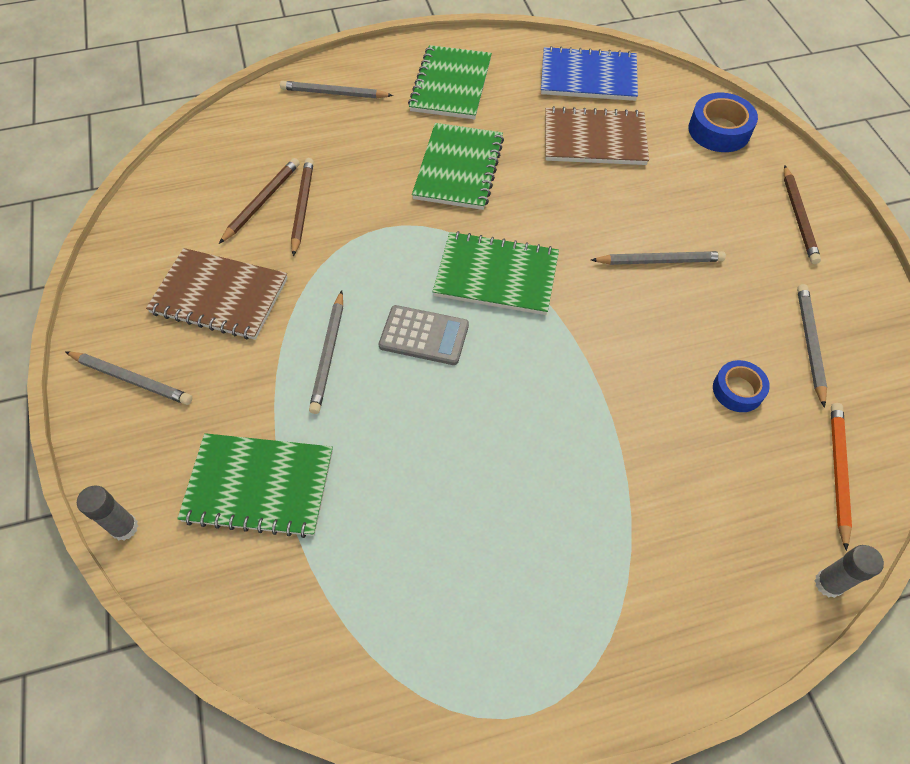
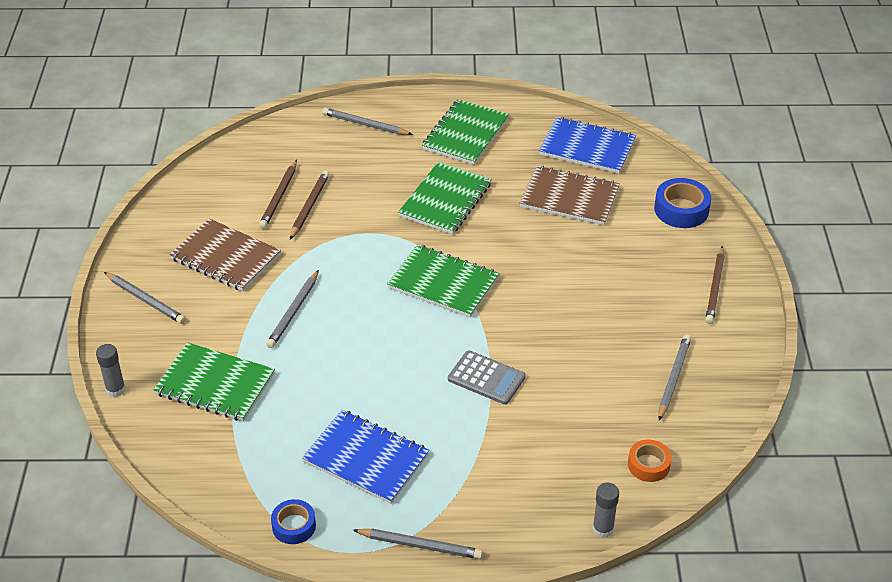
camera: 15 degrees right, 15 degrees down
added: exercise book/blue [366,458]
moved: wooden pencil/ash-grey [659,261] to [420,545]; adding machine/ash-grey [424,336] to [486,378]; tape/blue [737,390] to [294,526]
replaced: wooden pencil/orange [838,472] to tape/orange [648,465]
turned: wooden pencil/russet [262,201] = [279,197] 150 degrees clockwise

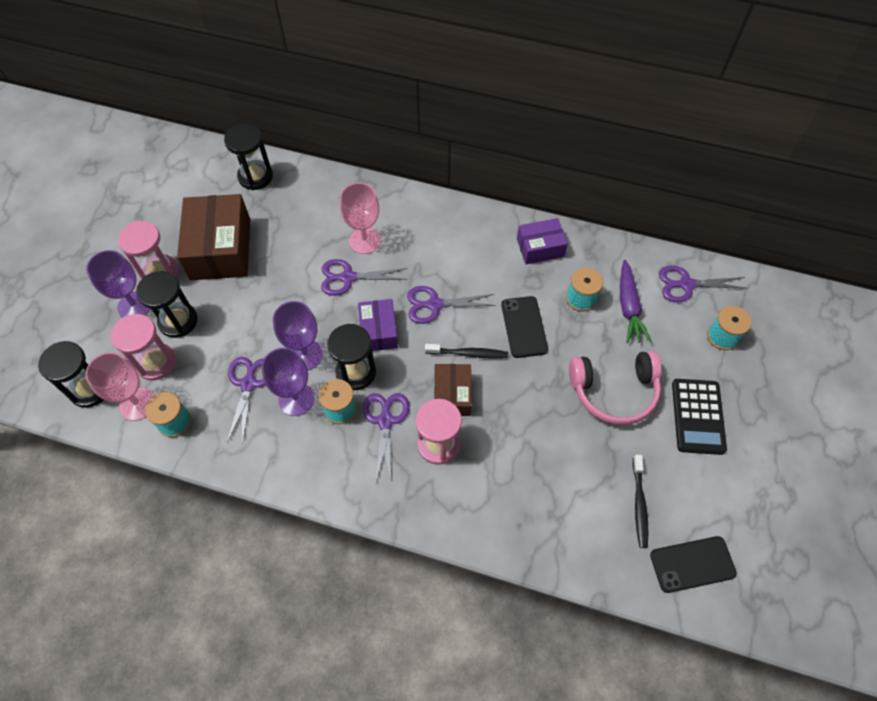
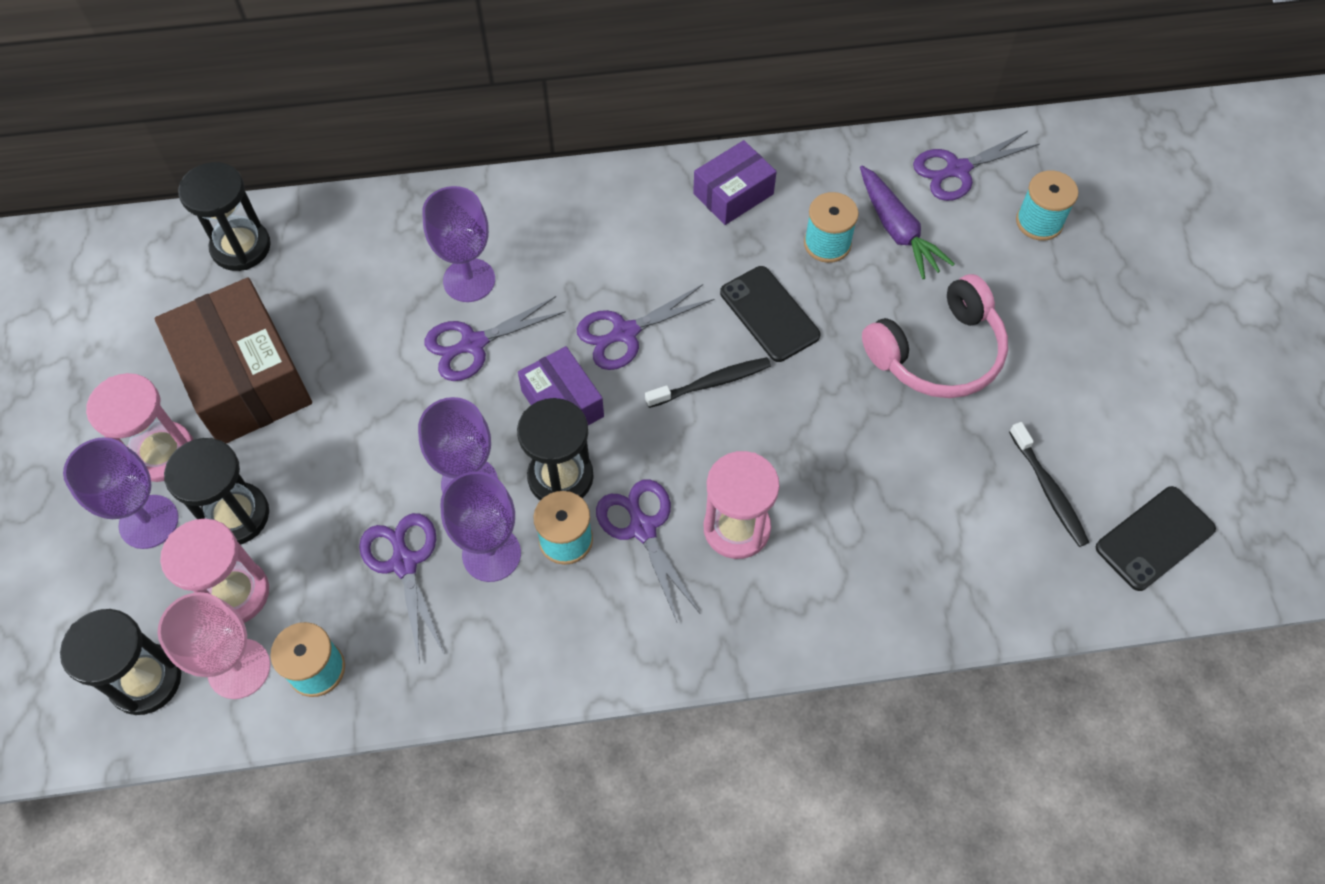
camera: 25 degrees left, 0 degrees up
removed: parcel/russet [452,395]; adding machine/black [698,416]
recoloured: wine glass/pink [364,240] to wine glass/royal purple [469,280]

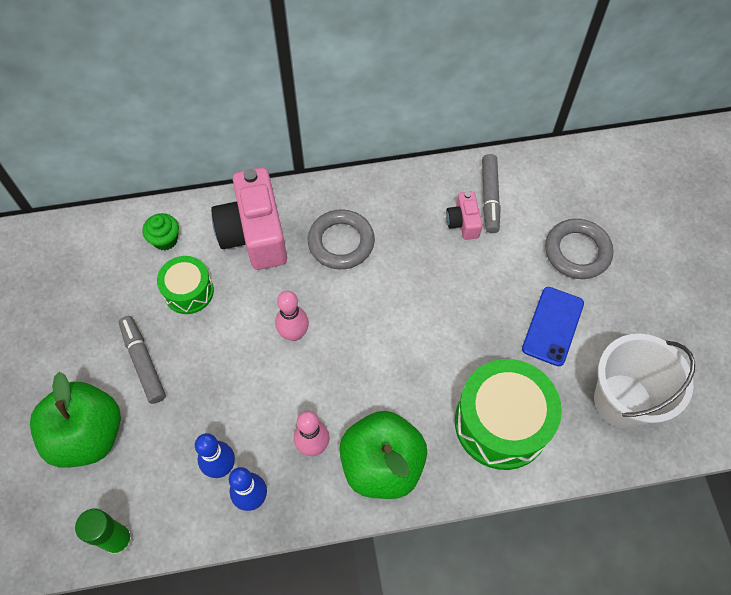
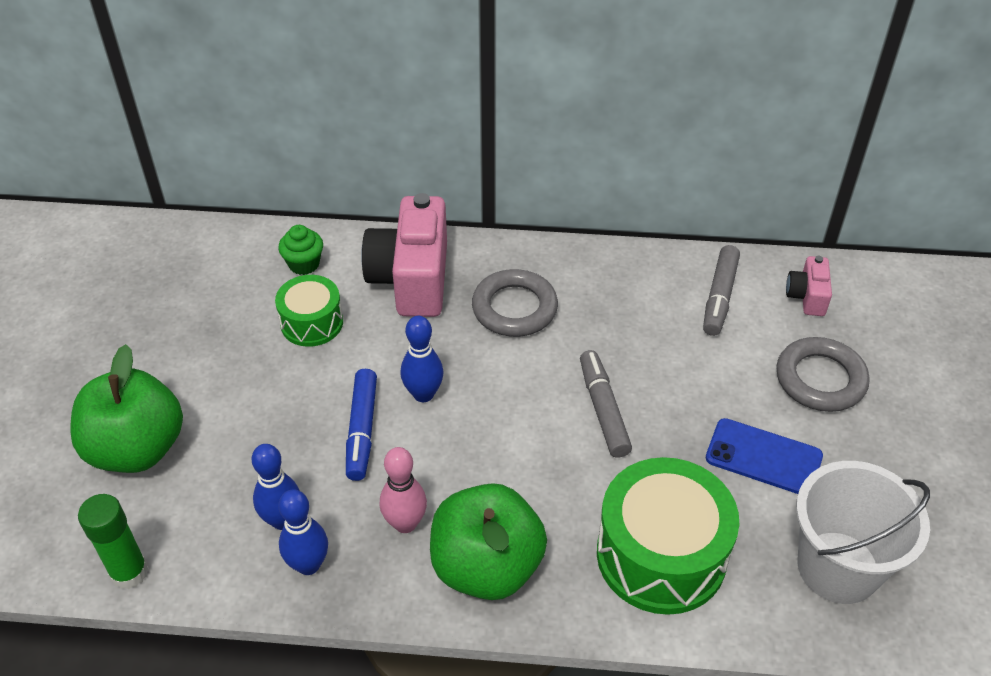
camera: 15 degrees right, 15 degrees down
added: marker/blue [362,430]
moved: camera/pink [463,222] to [807,296]; marker/ash-grey [143,362] to [603,409]
recoloured: tenpin/pink [294,334] to tenpin/blue [423,394]
turned: phone/blue [552,326] = [763,457] 75 degrees clockwise

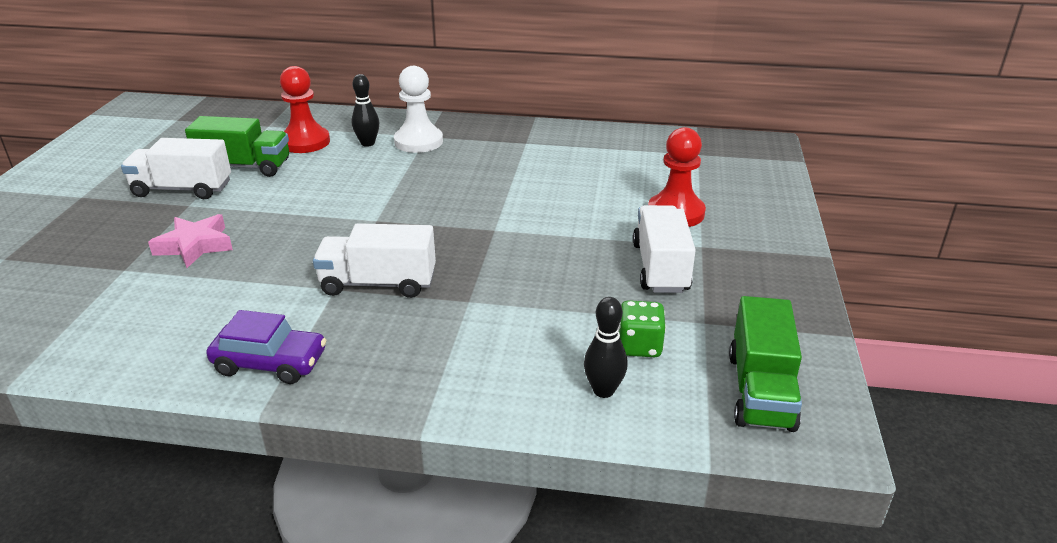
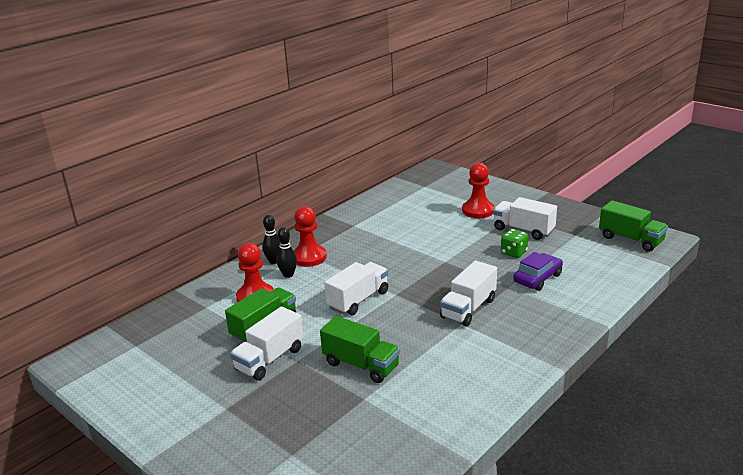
camera: 55 degrees left, 5 degrees down
added: lorry/snow-white [358,300]
moved: tenpin/black [603,390] to [274,261]; game die/leaf-green [639,346] to [513,253]; automobile/royal purple [270,363] to [537,278]
replaced: star shape/pink [195,246] to lorry/leaf-green [361,365]
recoloured: chess pawn/snow-white [418,142] to chess pawn/crimson [309,257]

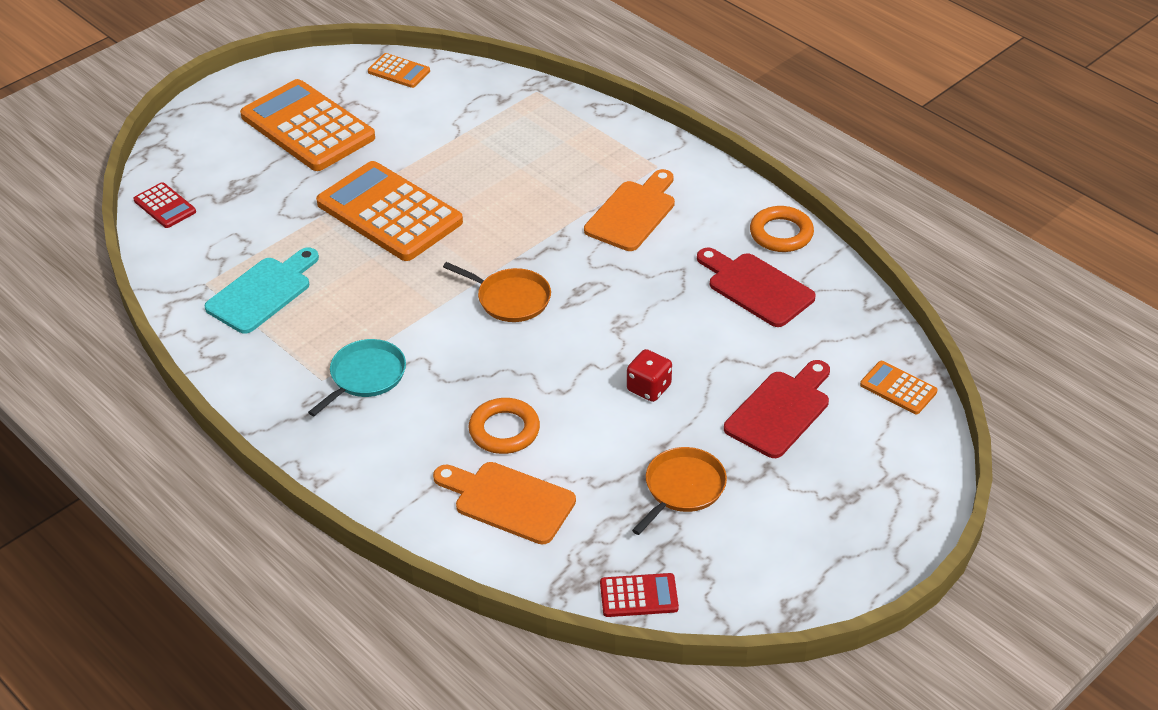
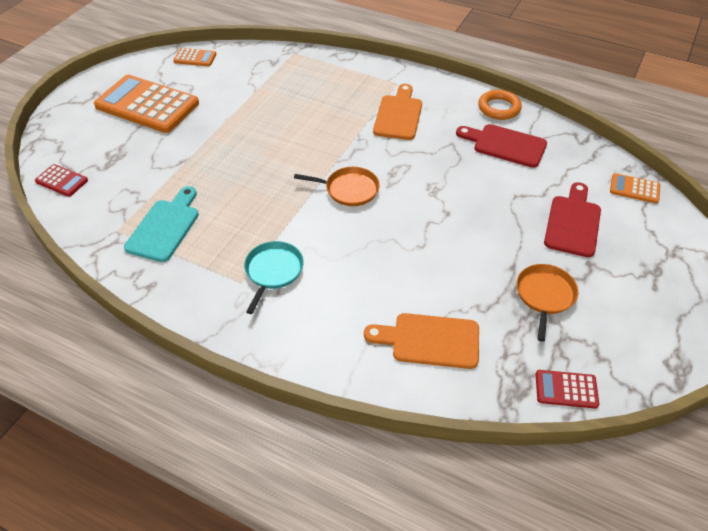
camera: 20 degrees left, 5 degrees up
removed: adding machine/orange [389,213]; game die/crimson [649,388]; hoop/orange [504,430]
turned: adding machine/crimson [639,596] = [566,389] 150 degrees counterclockwise

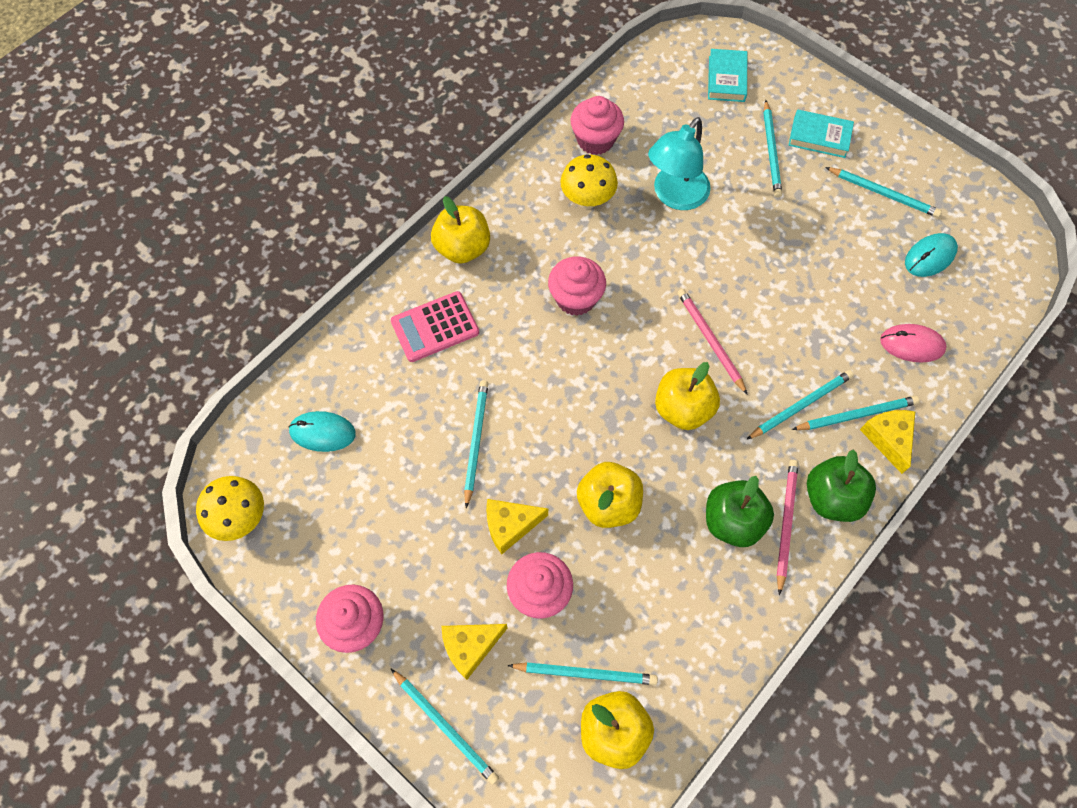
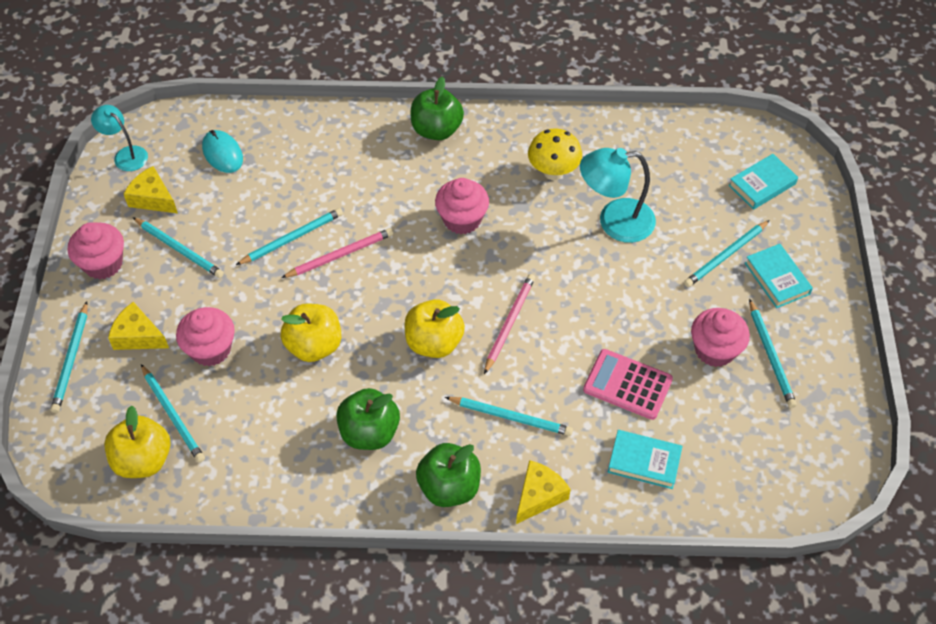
camera: 50 degrees right, 10 degrees down
removed: mouse/turquoise [930,257]
moved: muffin/pink [595,140] to [714,350]; adding machine/pink [435,327] to [627,385]; wooden pencil/turquoise [856,415] to [179,249]; wooden pencil/pink [785,523] to [340,255]; piece of cheese/bright yellow [510,525] to [153,198]
replaced: mouse/pink [912,344] to book/turquoise [644,461]; toadstool/bright yellow [240,518] to reading lamp/turquoise [126,155]
recoloured: apple fruit/bright yellow [462,248] to apple fruit/leaf-green [436,130]

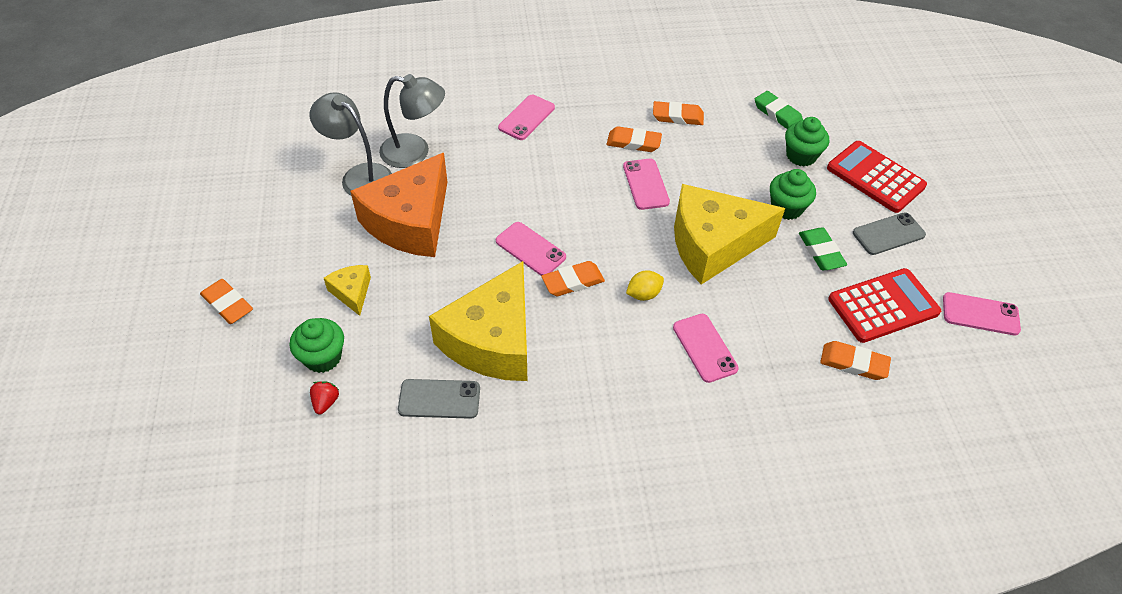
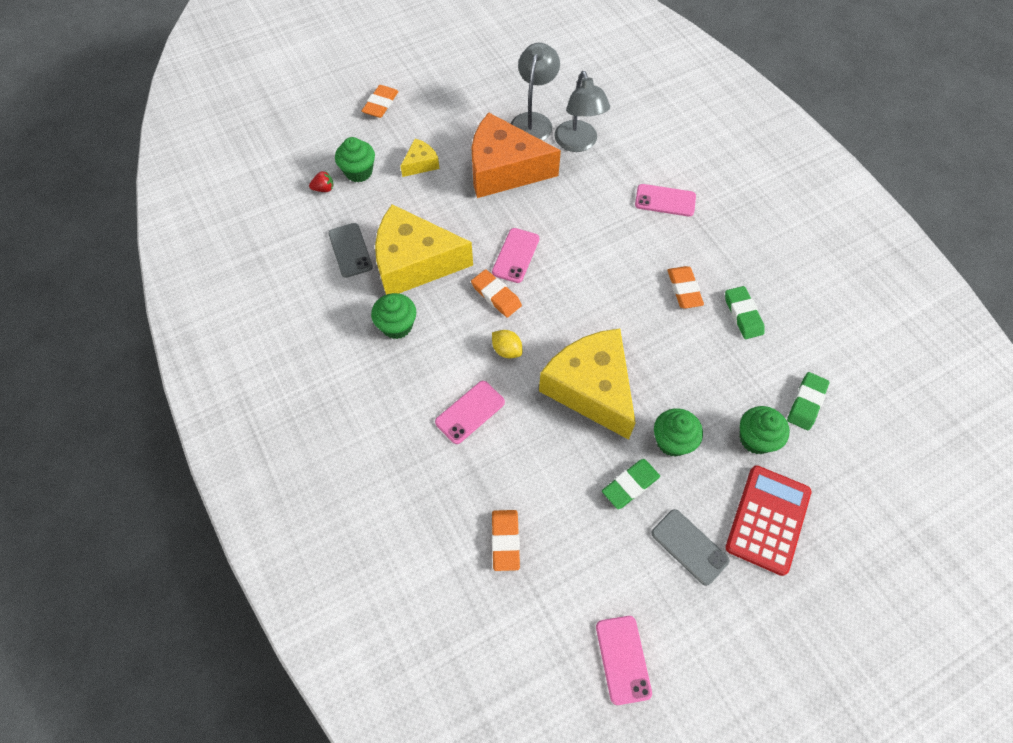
camera: 70 degrees right, 10 degrees up
removed: phone/pink [645,184]; adding machine/crimson [883,306]
added: muffin/leaf-green [397,326]
recoloured: pencil eraser/orange [677,116] to pencil eraser/leaf-green [743,314]

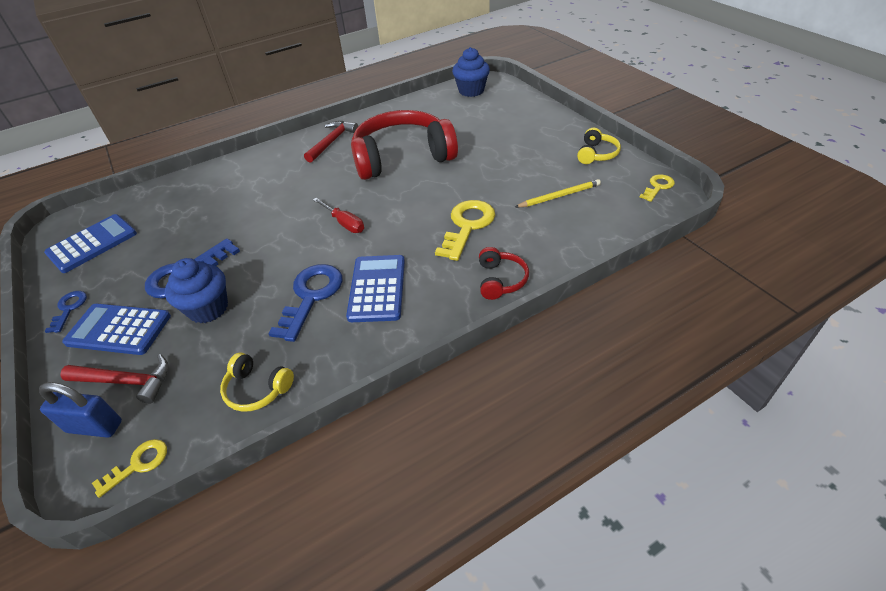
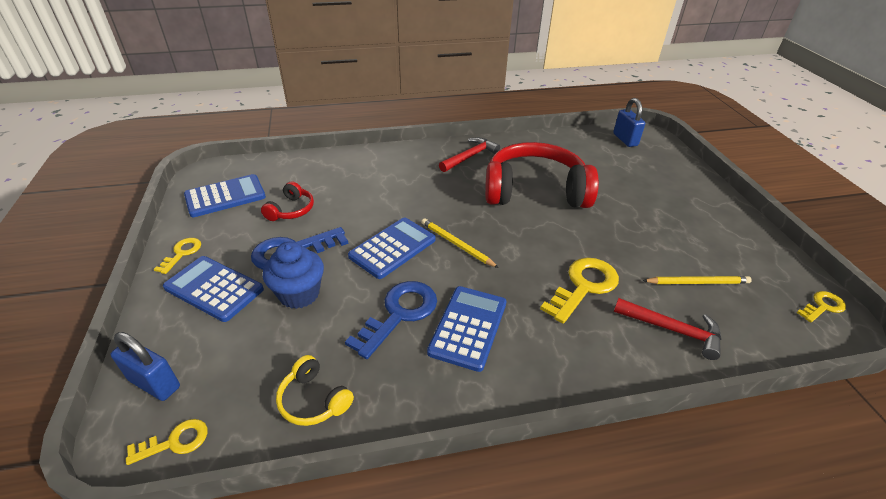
camera: 15 degrees right, 5 degrees down
removed: headphones/bright yellow [596,154]
added: adding machine/blue [393,248]
moved: headphones/crimson [500,280] to [291,210]; claw hammer/crimson [126,382] to [672,330]
replaced: muffin/blue [471,91] to padlock/blue [625,140]; screwdriver/crimson [344,223] to wooden pencil/bright yellow [456,244]
recoloured: door key/blue [69,308] to door key/bright yellow [182,253]

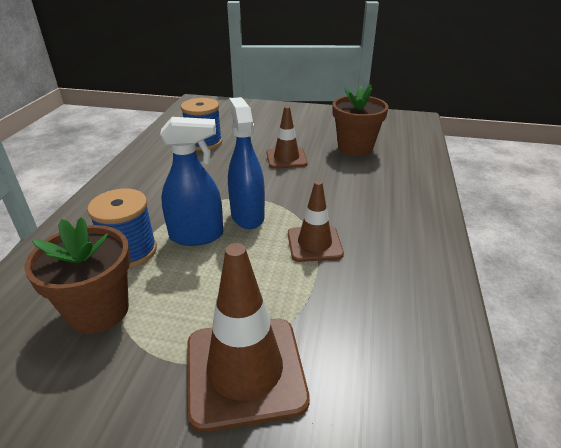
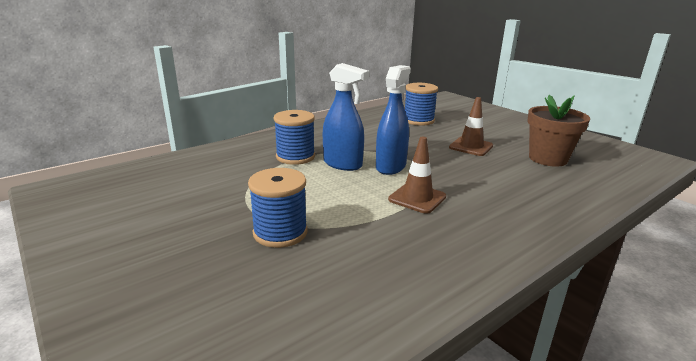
camera: 40 degrees right, 10 degrees down
removed: potted plant/russet [98,311]
replaced: traffic cone/russet [245,371] to spool/blue [280,232]

